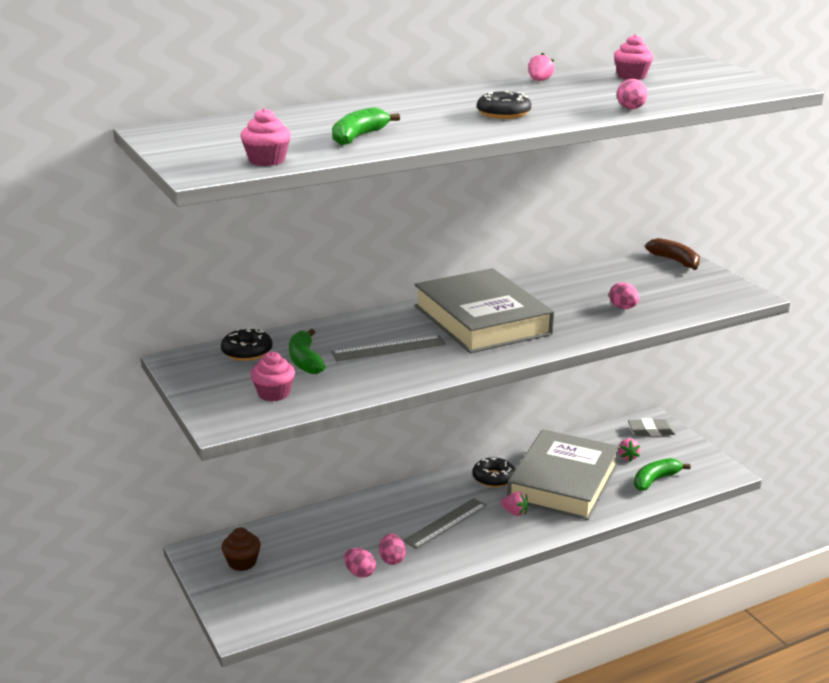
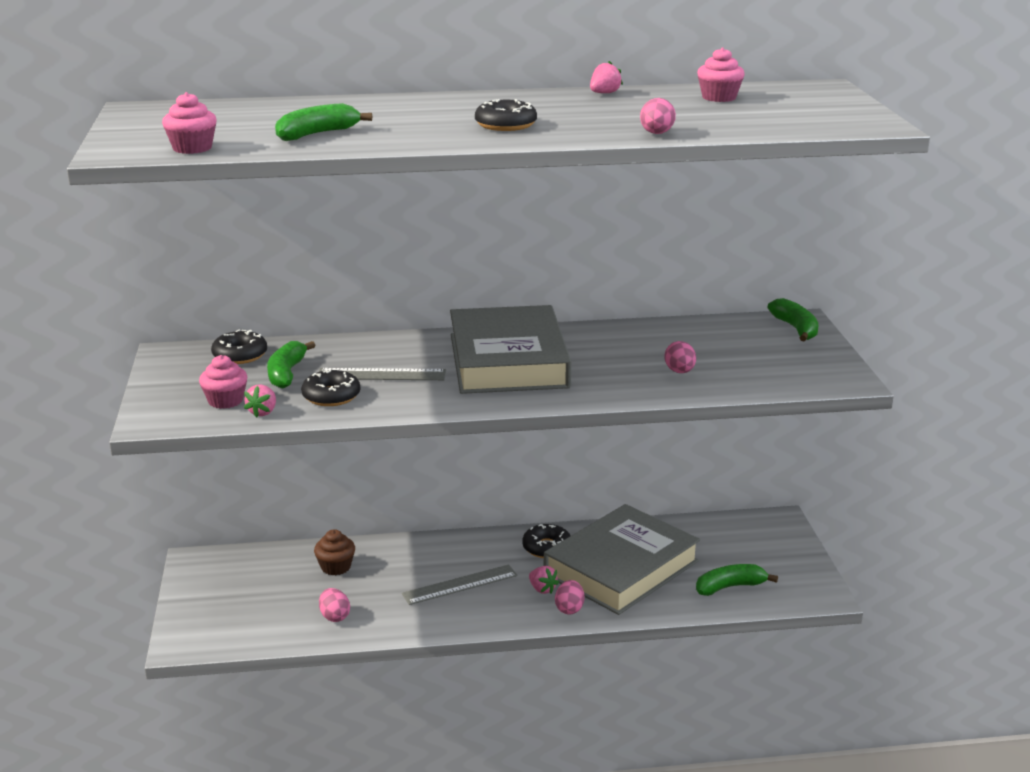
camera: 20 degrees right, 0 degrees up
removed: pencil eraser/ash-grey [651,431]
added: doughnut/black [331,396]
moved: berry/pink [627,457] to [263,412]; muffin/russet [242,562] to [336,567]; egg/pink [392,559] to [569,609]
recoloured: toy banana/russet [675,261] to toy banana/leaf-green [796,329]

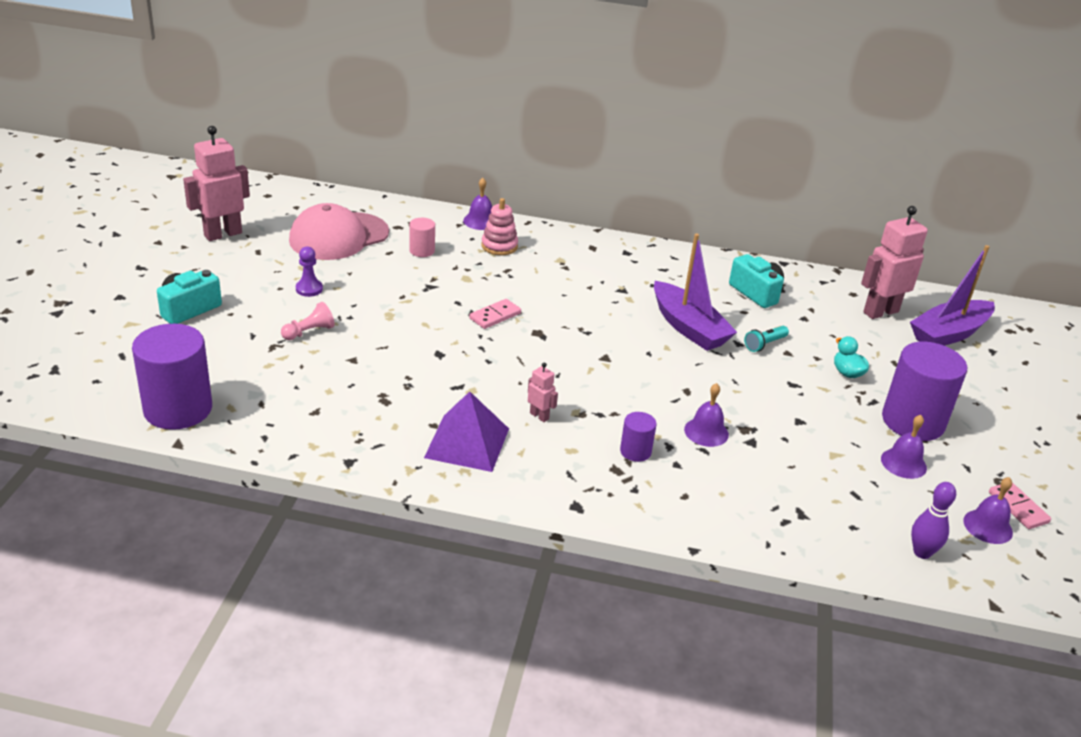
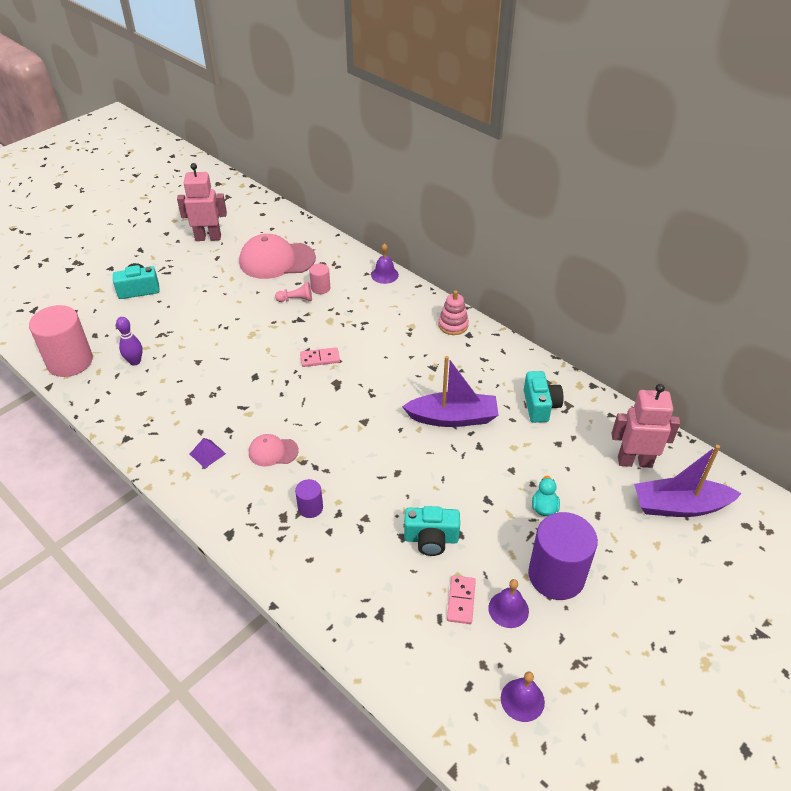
camera: 35 degrees right, 10 degrees up
removed: chess pawn/royal purple [309,289]; pocket torch/turquoise [764,344]; hand bell/royal purple [706,432]
added: camera/turquoise [431,539]
moved: ring stacker/pink [499,246] to [453,325]; chess pawn/pink [309,332] to [296,299]; tenpin/royal purple [922,552] to [135,361]; domino tile/pink [1018,507] to [461,601]
replaced: robot/pink [539,416] to peaked cap/pink [273,452]
recoloured: cylinder/royal purple [178,409] to cylinder/pink [70,361]
turned: boat/royal purple [688,327] = [452,418] 90 degrees counterclockwise
resized: solid pyramid/royal purple [467,443] = [207,453] x0.51

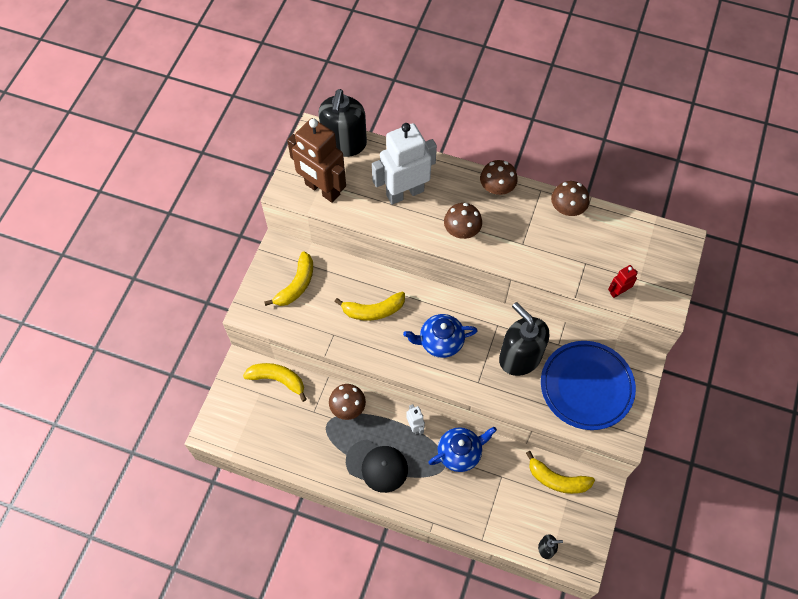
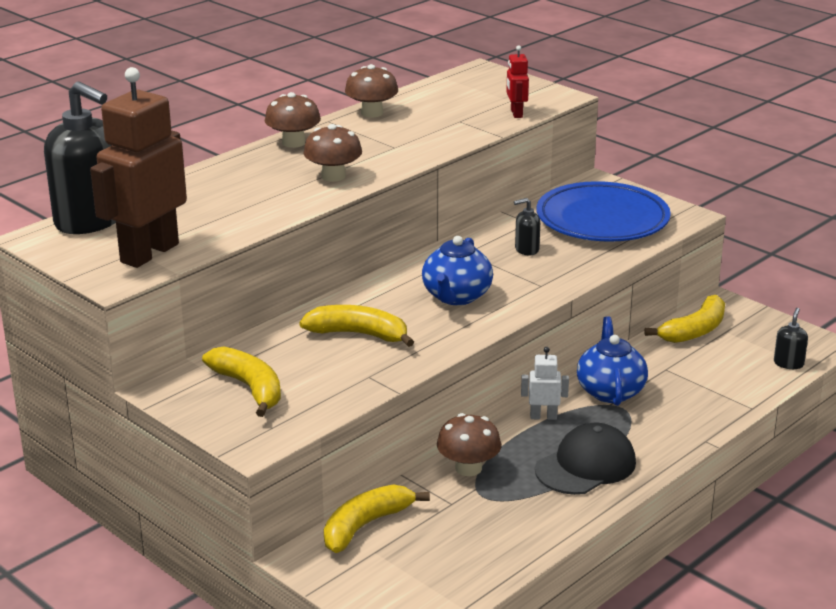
camera: 65 degrees left, 35 degrees down
removed: robot/snow-white [404,193]
turned: robot/russet [322,189] = [149,253] 150 degrees clockwise; toy banana/bright yellow [373,310] = [359,334] 90 degrees counterclockwise
resized: soap pump/black [520,357] = [526,249] x0.42

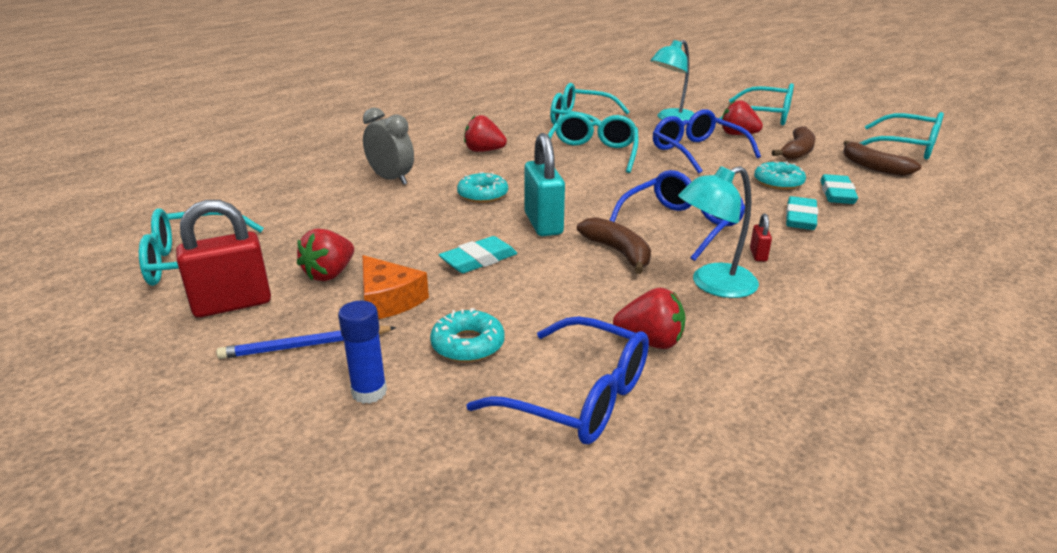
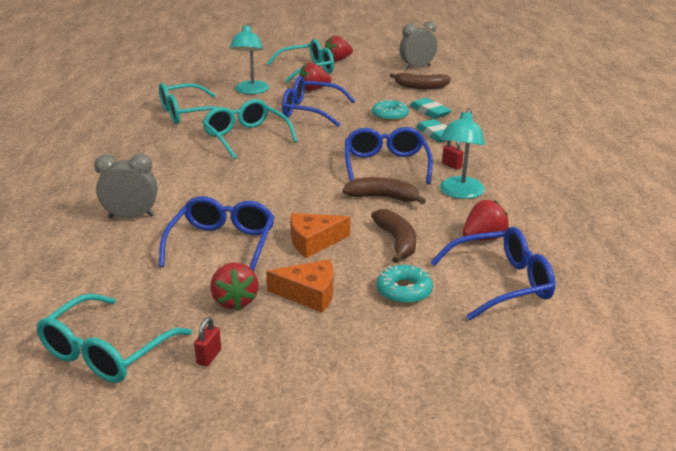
camera: 45 degrees left, 0 degrees up
removed: padlock/turquoise [543,224]; doughnut/turquoise [482,194]; glue/blue [369,392]; wooden pencil/blue [306,345]
added: glasses/blue [222,244]
moved: berry/crimson [484,151] to [337,60]; toy banana/russet [797,152] to [397,241]
replaced: glasses/turquoise [906,148] to bedside clock/ash-grey [417,67]; pencil eraser/turquoise [478,260] to piece of cheese/orange [313,242]
resized: padlock/crimson [232,304] = [209,357] x0.44

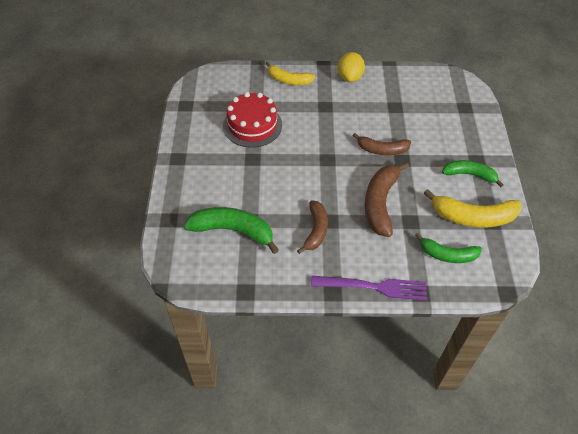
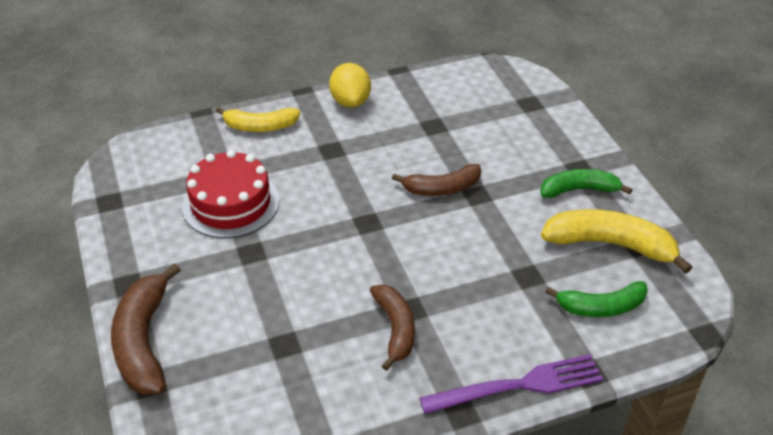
camera: 20 degrees left, 10 degrees down
removed: toy banana/leaf-green [233,231]
moved: toy banana/russet [380,203] to [144,341]
turned: toy banana/bright yellow [473,217] = [610,245] 150 degrees counterclockwise

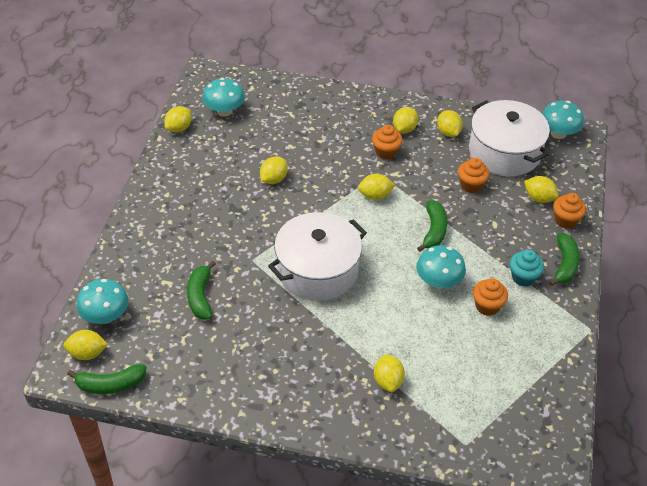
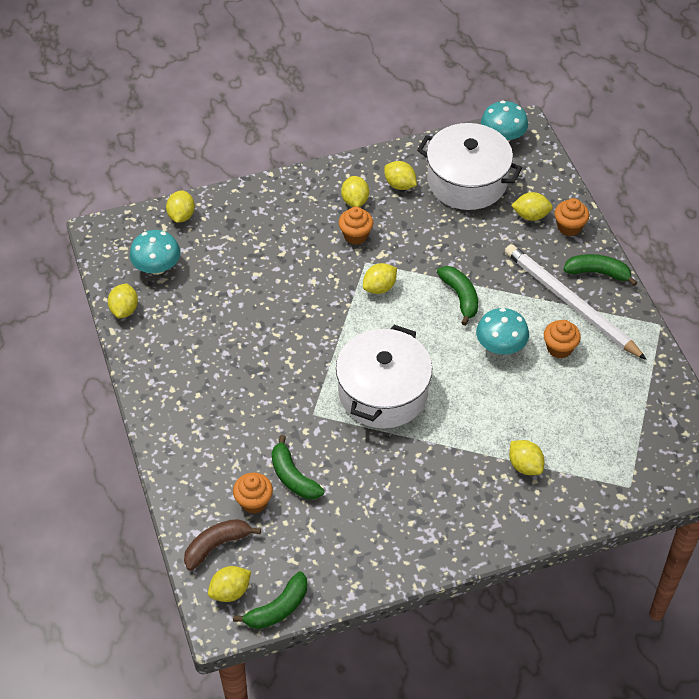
camera: 30 degrees left, 5 degrees up
moved: lemon/bright yellow [273,179] to [181,216]; muffin/orange [471,185] to [254,502]
replaced: muffin/turquoise [523,277] to wooden pencil/snow-white [571,304]; toadstool/turquoise [105,316] to toy banana/russet [216,546]
turned: toy banana/leaf-green [564,265] = [597,273] 60 degrees counterclockwise

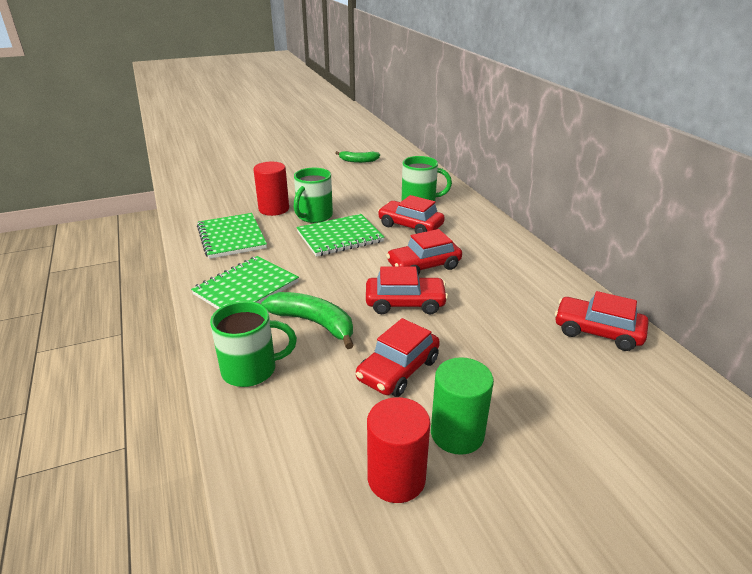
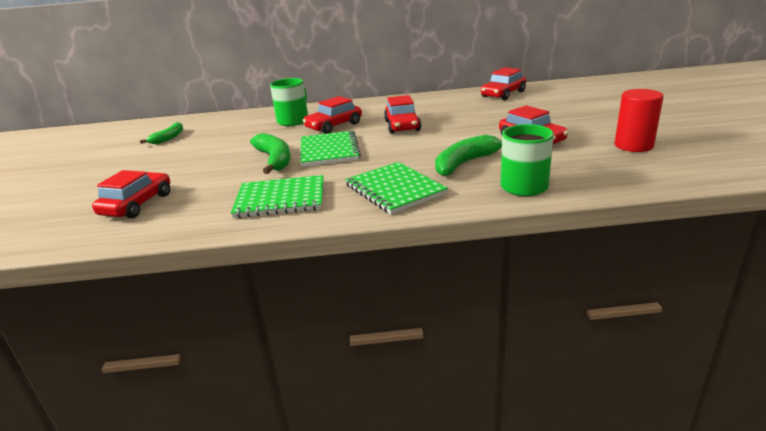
camera: 70 degrees left, 5 degrees down
removed: cylinder/crimson [274,209]; cylinder/leaf-green [457,434]
moved: automobile/crimson [405,303] to [137,204]
replaced: mug/leaf-green [314,216] to toy banana/leaf-green [274,160]

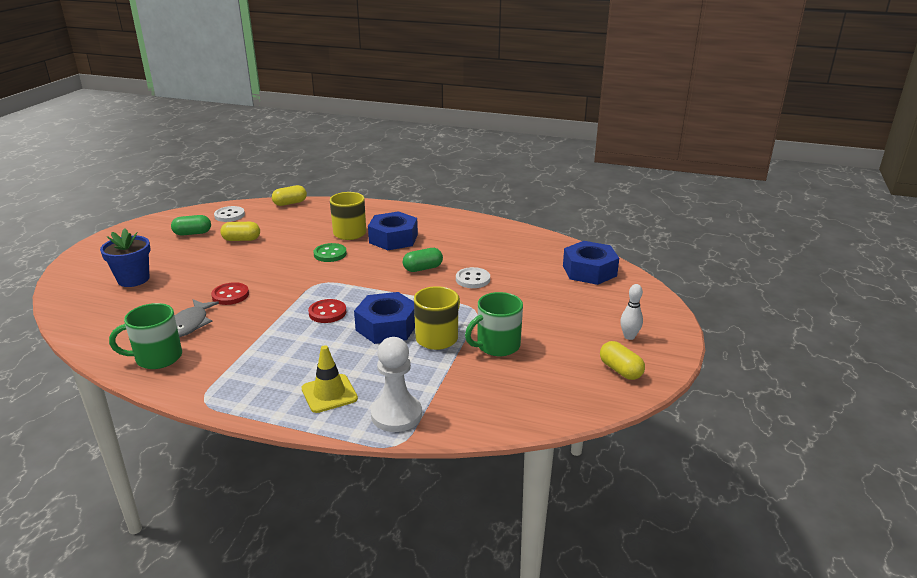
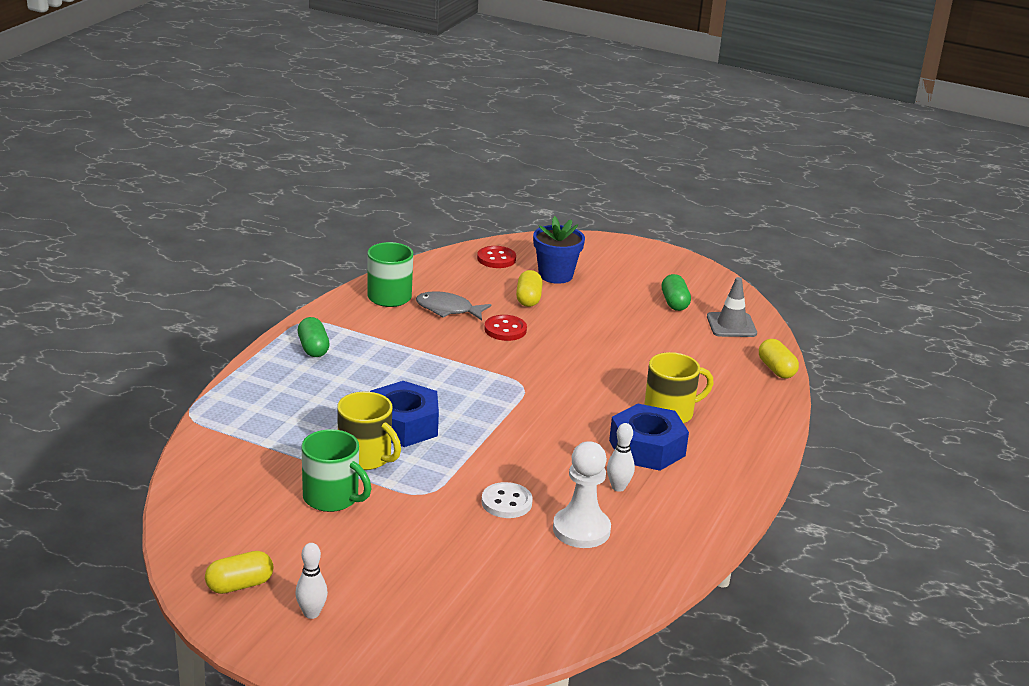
camera: 95 degrees right, 0 degrees up
removed: hex nut/blue [589,271]; shirt button/leaf-green [330,254]; traffic cone/bright yellow [329,393]
added: tenpin/snow-white [618,487]
moved: pill shape/bright yellow [241,239] to [528,299]; pill shape/leaf-green [423,268] to [313,348]; shirt button/crimson [327,312] to [496,259]; chess pawn/snow-white [396,415] to [581,530]
replaced: shirt button/snow-white [229,215] to traffic cone/ash-grey [731,325]
turned: mug/leaf-green [497,346] = [332,498] 150 degrees clockwise

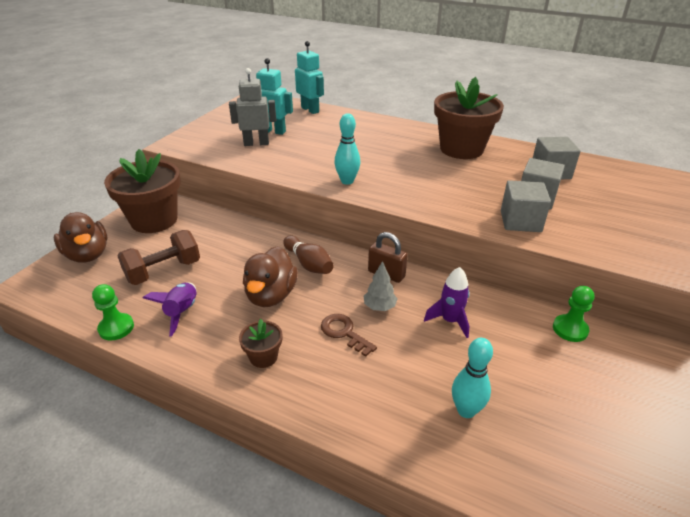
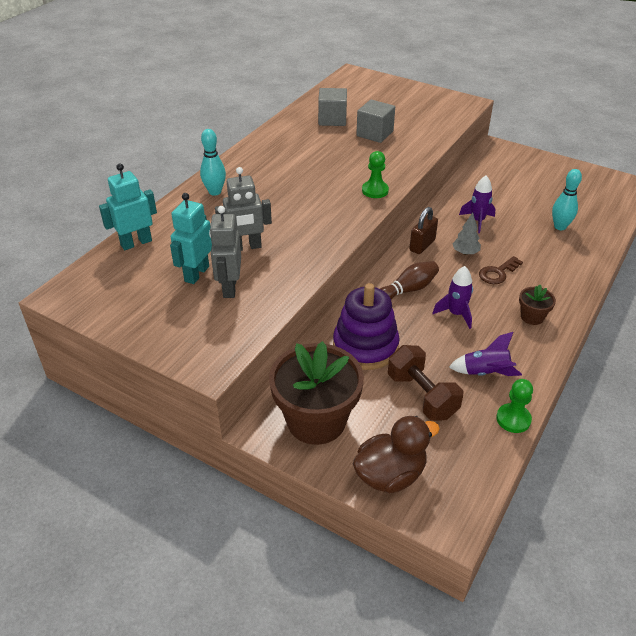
camera: 85 degrees left, 5 degrees up
removed: potted plant/russet [461,149]; cube/ash-grey [520,221]
added: robot/ash-grey [246,247]; ring stacker/royal purple [365,346]
moved: tenpin/turquoise [347,181] to [215,192]; chess pawn/leaf-green [570,329] to [375,190]
replaced: rubber duck/russet [271,295] to spaceship/royal purple [456,314]

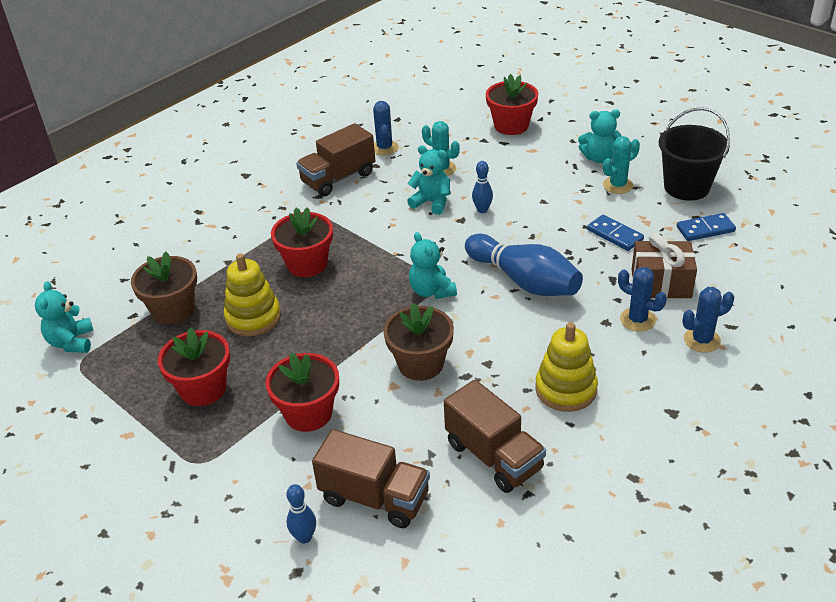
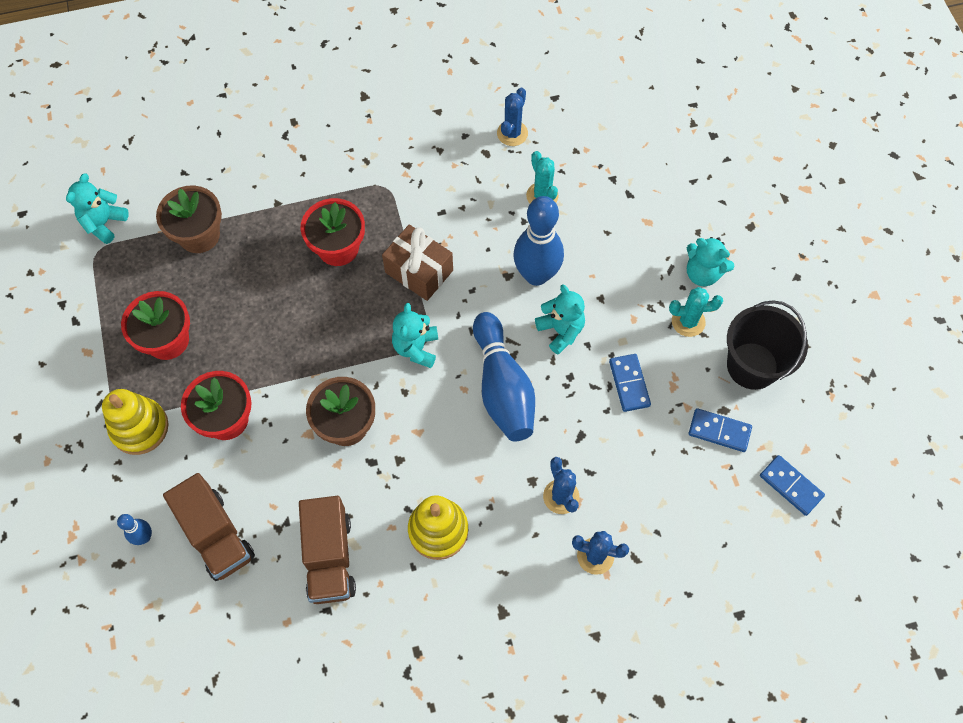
camera: 30 degrees right, 25 degrees up
removed: potted plant/crimson [511,125]; lorry/russet [338,178]
added: domino tile/blue [791,486]
moved: stuffed bear/turquoise [432,202] to [561,331]; gift/russet [661,284] to [419,271]; ring stacker/bright yellow [253,317] to [139,428]
resized: tenpin/blue [482,210] = [536,275] x2.15

